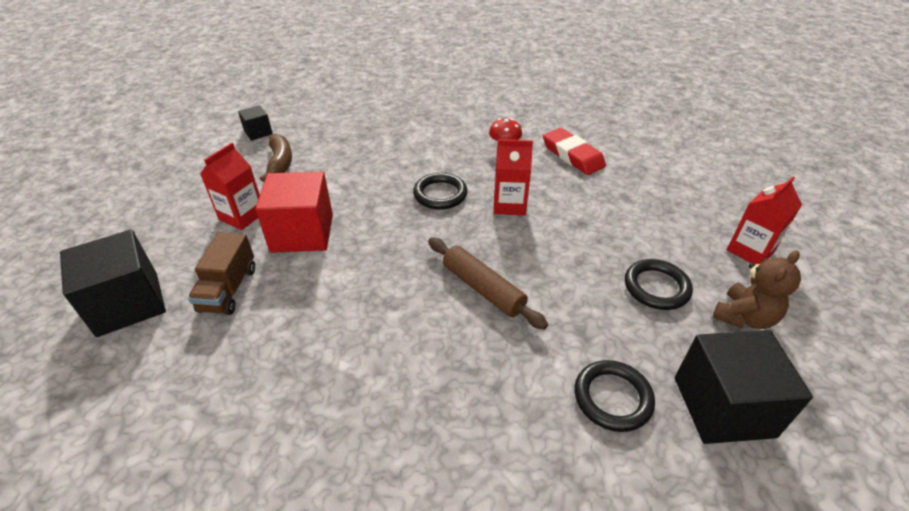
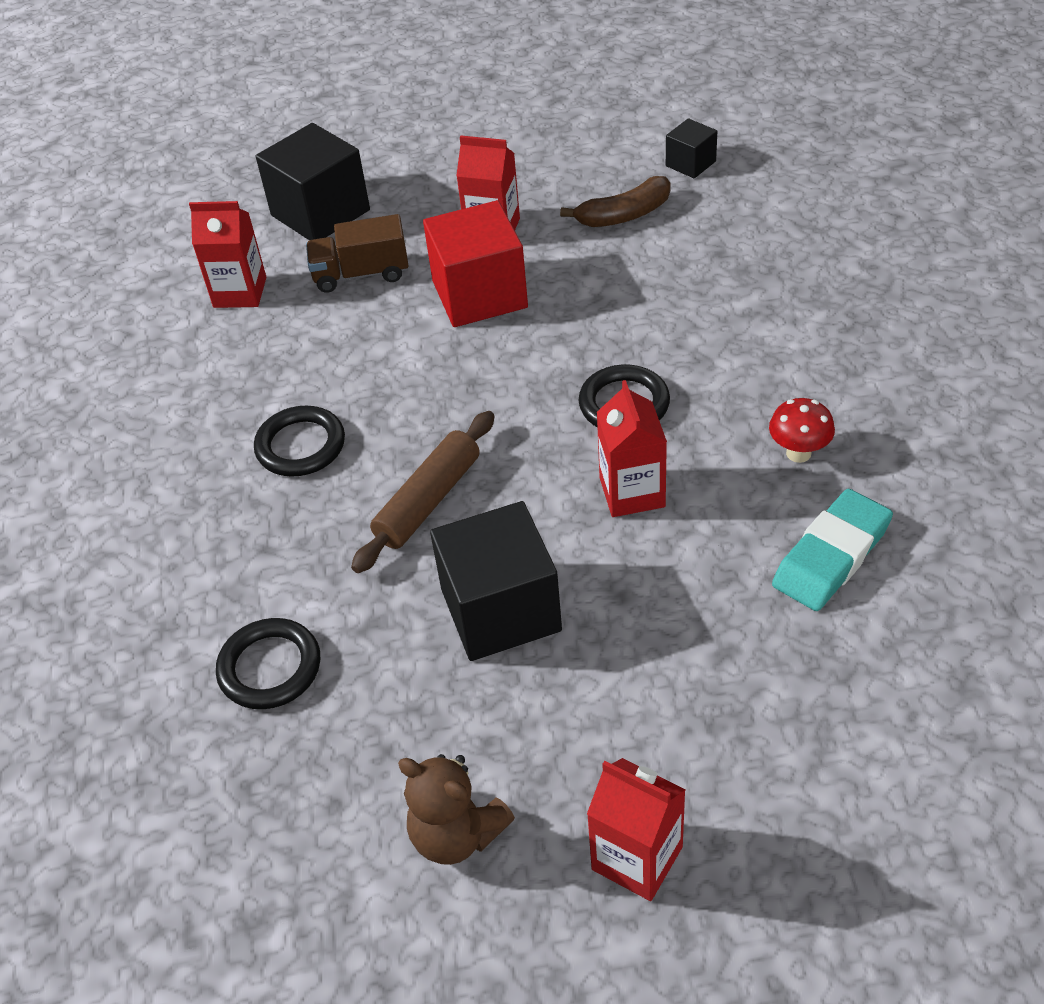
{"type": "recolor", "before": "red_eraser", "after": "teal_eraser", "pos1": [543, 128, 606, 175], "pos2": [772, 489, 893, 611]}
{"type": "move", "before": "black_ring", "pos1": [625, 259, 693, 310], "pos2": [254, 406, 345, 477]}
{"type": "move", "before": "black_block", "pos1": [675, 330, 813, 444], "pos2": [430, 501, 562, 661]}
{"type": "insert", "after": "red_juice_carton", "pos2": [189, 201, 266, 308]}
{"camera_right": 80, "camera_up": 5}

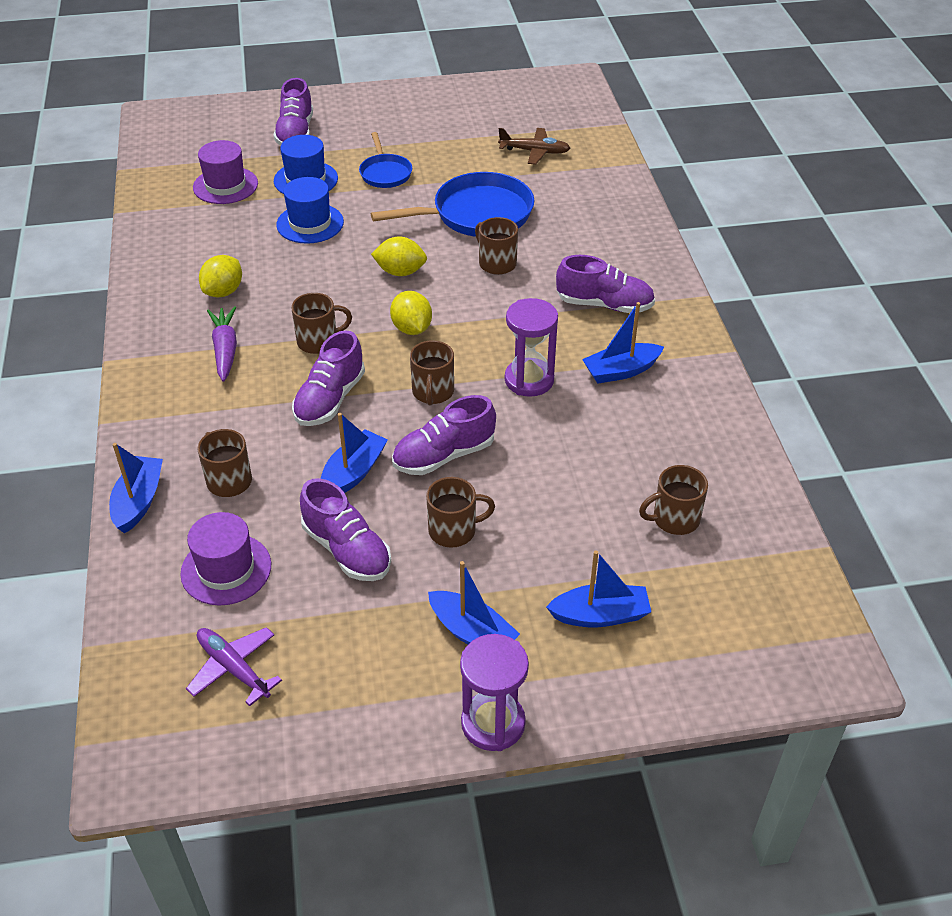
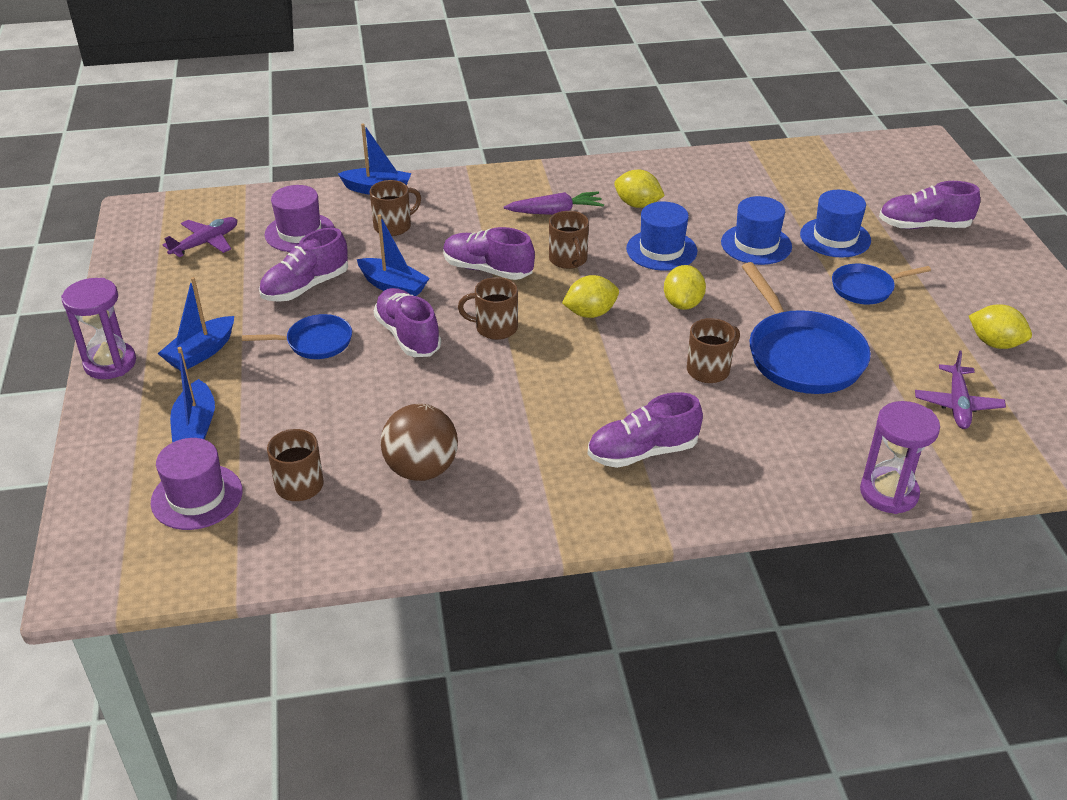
{"type": "recolor", "before": "brown_toy_plane", "after": "royal_purple_toy_plane", "pos1": [498, 128, 570, 165], "pos2": [915, 350, 1006, 429]}
{"type": "move", "before": "royal_purple_hat", "pos1": [193, 140, 258, 204], "pos2": [151, 438, 243, 530]}
{"type": "rotate", "before": "royal_purple_shoe", "pos1": [556, 255, 655, 313], "pos2": [588, 392, 703, 468], "turn": 60}
{"type": "move", "before": "royal_purple_sand_timer", "pos1": [505, 298, 558, 397], "pos2": [860, 401, 940, 514]}
{"type": "delete", "before": "blue_sailboat", "pos1": [582, 302, 664, 384]}
{"type": "replace", "before": "brown_mug", "after": "blue_frying_pan", "pos1": [426, 477, 495, 547], "pos2": [242, 314, 352, 359]}
{"type": "insert", "after": "blue_hat", "pos2": [626, 202, 697, 271]}
{"type": "insert", "after": "golden_citrus_fruit", "pos2": [969, 304, 1032, 349]}
{"type": "insert", "after": "brown_ball", "pos2": [380, 404, 458, 481]}
{"camera_right": 90, "camera_up": -5}

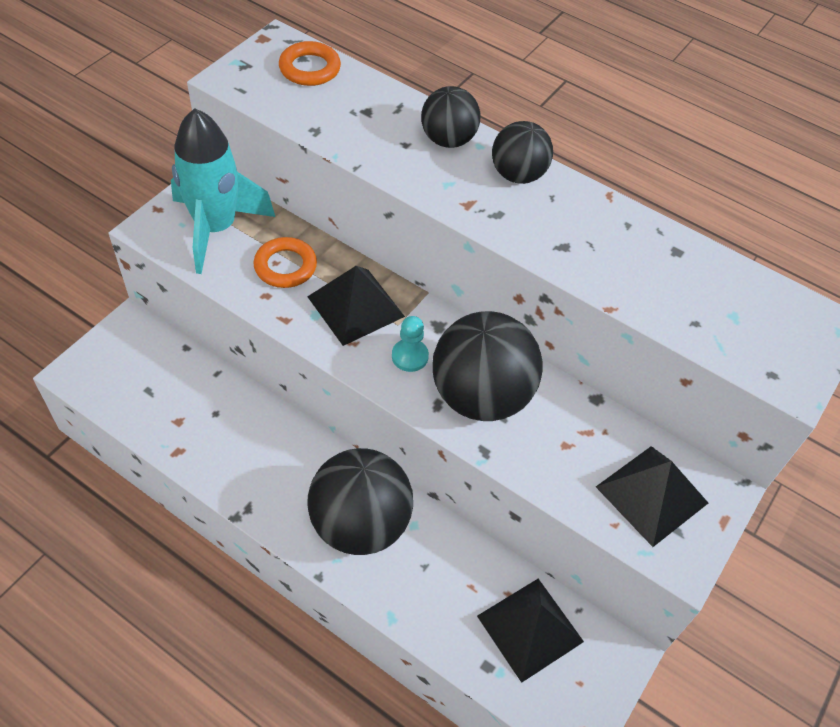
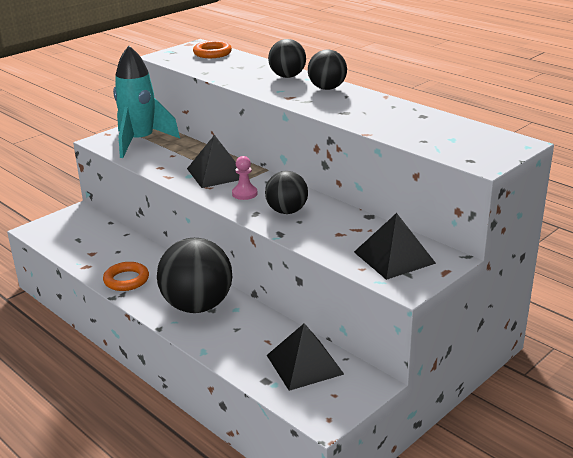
{"type": "move", "before": "orange_ring", "pos1": [254, 237, 317, 288], "pos2": [103, 262, 149, 291]}
{"type": "resize", "before": "black_ball", "pos1": [432, 311, 543, 421], "pos2": [265, 171, 308, 214], "scale": 0.58}
{"type": "recolor", "before": "teal_pawn", "after": "rosy_pawn", "pos1": [392, 316, 429, 372], "pos2": [232, 156, 257, 200]}
{"camera_right": 15, "camera_up": -25}

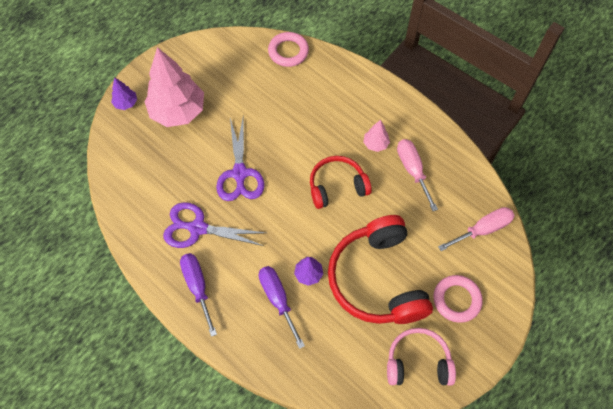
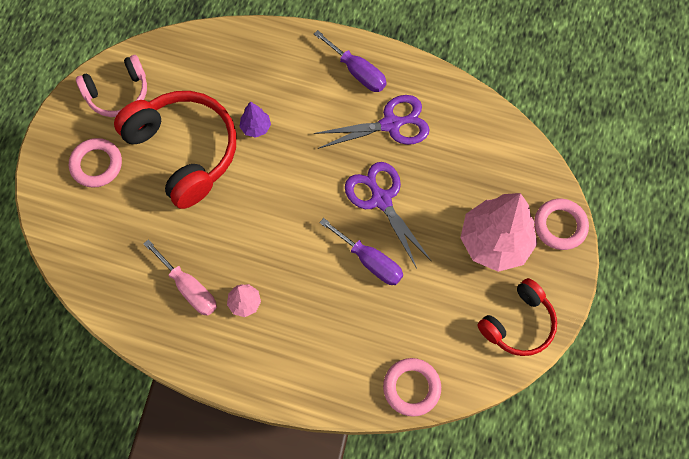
{"type": "replace", "before": "royal_purple_tree", "after": "rosy_ring", "pos1": [111, 77, 137, 110], "pos2": [534, 199, 589, 250]}
{"type": "move", "before": "red_headset", "pos1": [310, 156, 372, 209], "pos2": [477, 278, 557, 356]}
{"type": "delete", "before": "rosy_screwdriver", "pos1": [438, 207, 514, 251]}
{"type": "move", "before": "royal_purple_screwdriver", "pos1": [259, 266, 305, 349], "pos2": [319, 218, 403, 285]}
{"camera_right": 155, "camera_up": 5}

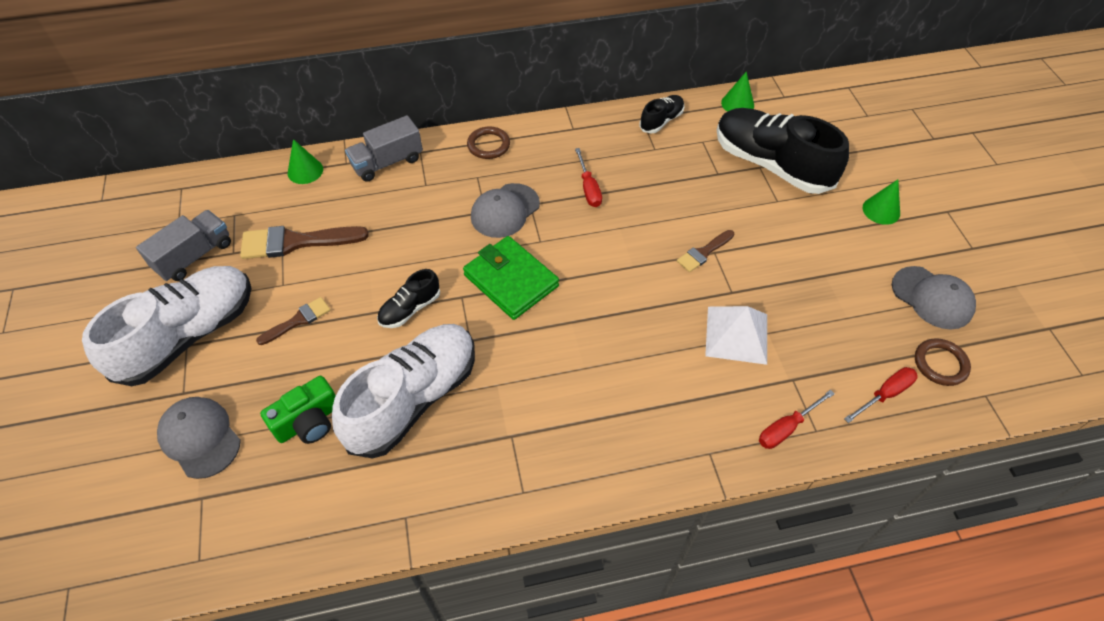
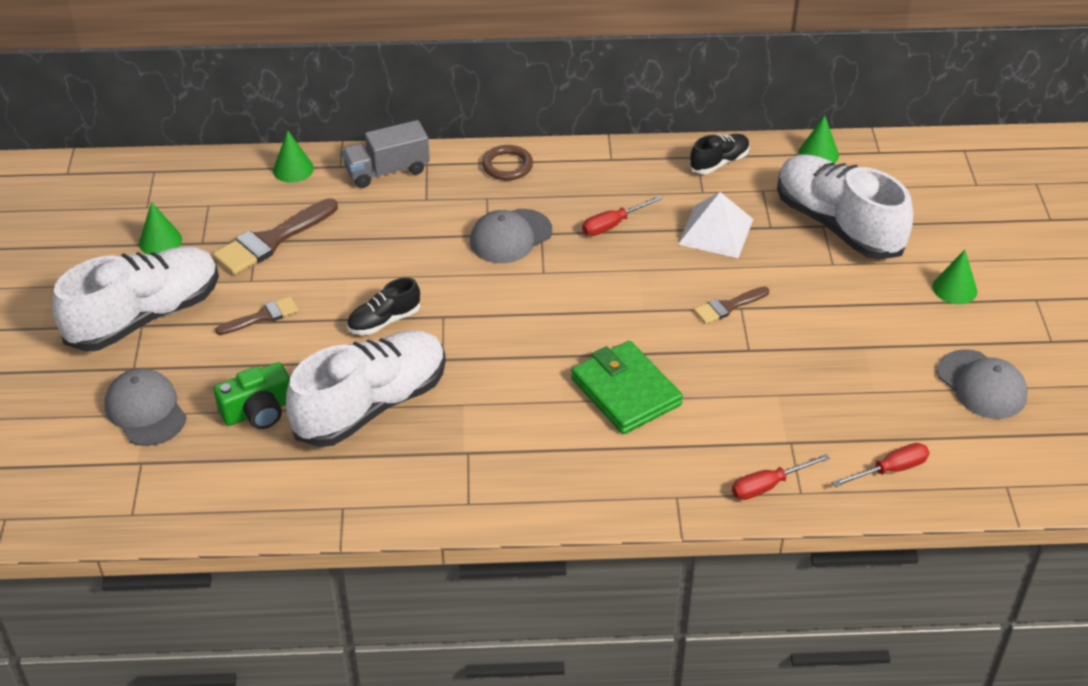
{"type": "recolor", "before": "black_shoe", "after": "white_shoe", "pos1": [717, 108, 849, 194], "pos2": [777, 155, 913, 260]}
{"type": "rotate", "before": "red_screwdriver", "pos1": [575, 148, 602, 207], "pos2": [582, 195, 663, 236], "turn": 60}
{"type": "replace", "before": "ash-grey_truck", "after": "leaf-green_cone", "pos1": [136, 210, 231, 281], "pos2": [139, 202, 182, 255]}
{"type": "rotate", "before": "brown_paint_brush", "pos1": [240, 226, 369, 259], "pos2": [213, 198, 338, 275], "turn": -45}
{"type": "move", "before": "leaf-green_wallet", "pos1": [463, 236, 559, 320], "pos2": [571, 341, 683, 434]}
{"type": "move", "before": "white_pyramid", "pos1": [705, 306, 767, 365], "pos2": [678, 192, 753, 258]}
{"type": "delete", "before": "brown_ring", "pos1": [915, 338, 971, 386]}
{"camera_right": 10, "camera_up": -10}

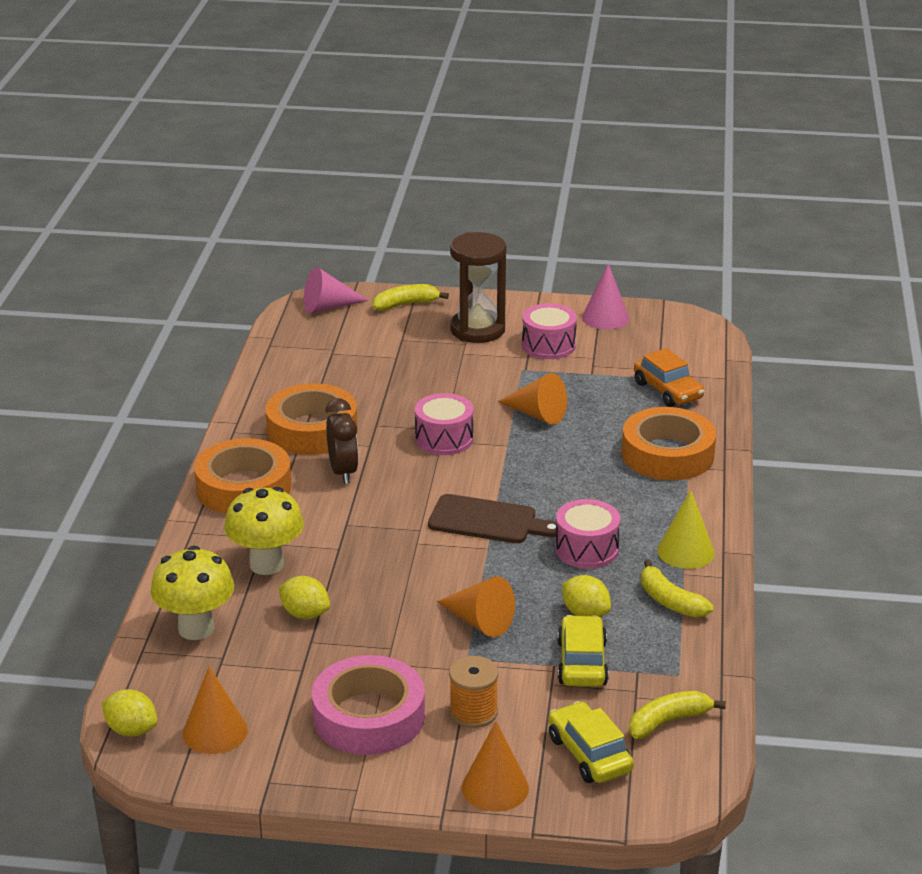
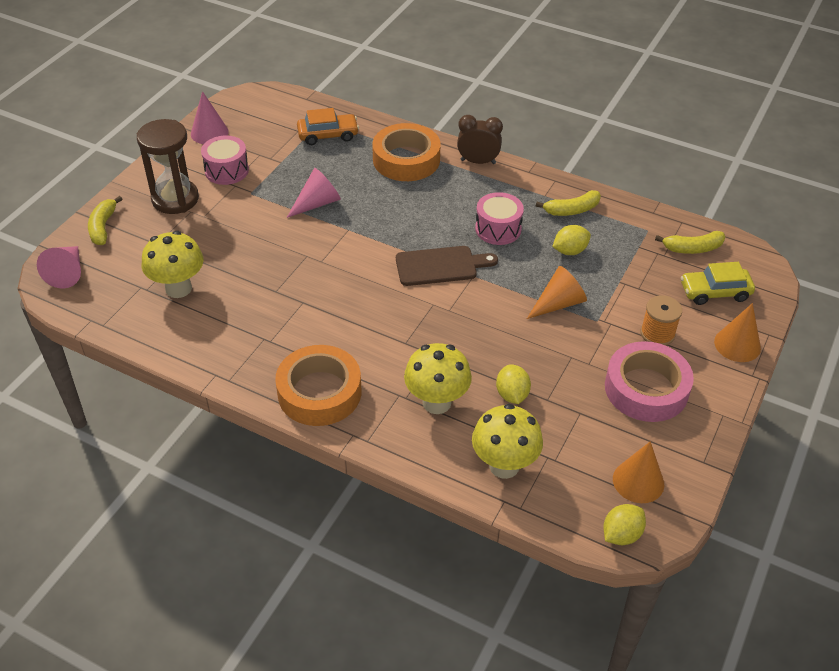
{"type": "recolor", "before": "orange_cone", "after": "rosy_cone", "pos1": [498, 373, 567, 425], "pos2": [287, 168, 341, 218]}
{"type": "delete", "before": "orange_tape", "pos1": [265, 383, 358, 455]}
{"type": "delete", "before": "rosy_snare_drum", "pos1": [415, 393, 473, 455]}
{"type": "move", "before": "brown_clock", "pos1": [325, 398, 359, 484], "pos2": [457, 115, 503, 164]}
{"type": "delete", "before": "golden_cone", "pos1": [657, 490, 715, 569]}
{"type": "rotate", "before": "brown_cutting_board", "pos1": [428, 494, 556, 543], "pos2": [396, 246, 498, 286], "turn": 45}
{"type": "rotate", "before": "golden_citrus_fruit", "pos1": [278, 576, 330, 619], "pos2": [496, 364, 531, 404], "turn": -60}
{"type": "delete", "before": "golden_toy_car", "pos1": [557, 615, 609, 687]}
{"type": "rotate", "before": "golden_toy_banana", "pos1": [629, 691, 726, 739], "pos2": [655, 231, 725, 254], "turn": -90}
{"type": "insert", "after": "golden_toadstool", "pos2": [142, 231, 203, 298]}
{"camera_right": -70, "camera_up": 15}

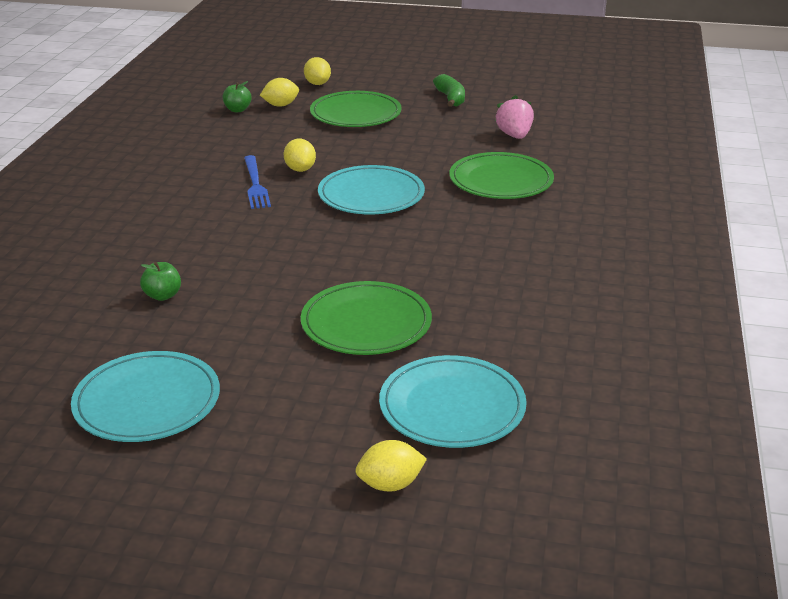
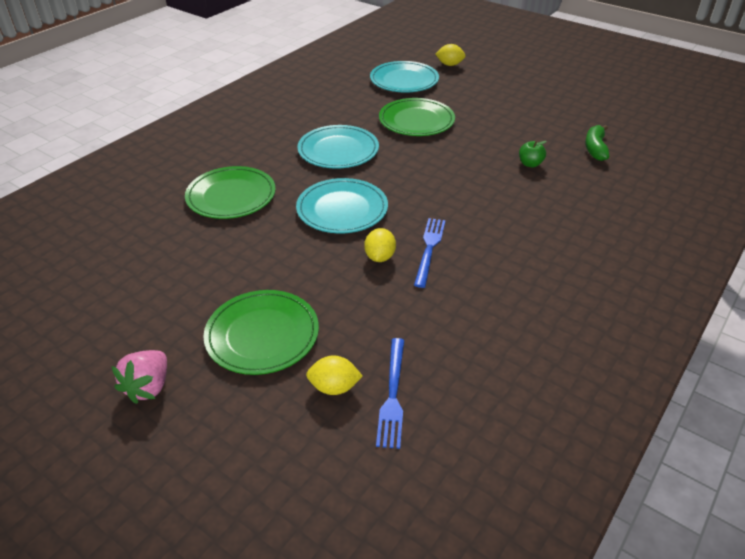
{"type": "delete", "before": "golden_citrus_fruit", "pos1": [304, 57, 331, 85]}
{"type": "move", "before": "leaf-green_toy_banana", "pos1": [433, 74, 465, 107], "pos2": [585, 125, 609, 161]}
{"type": "replace", "before": "leaf-green_apple", "after": "blue_dinner_fork", "pos1": [223, 81, 252, 112], "pos2": [376, 338, 404, 449]}
{"type": "move", "before": "rosy_toy_strawberry", "pos1": [495, 95, 534, 139], "pos2": [112, 350, 167, 404]}
{"type": "move", "before": "teal_plate", "pos1": [71, 351, 220, 442], "pos2": [297, 125, 379, 169]}
{"camera_right": -155, "camera_up": 10}

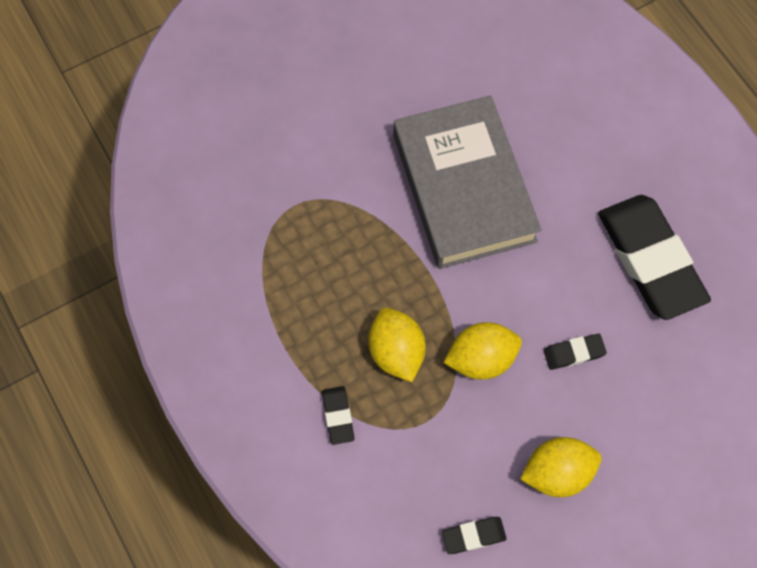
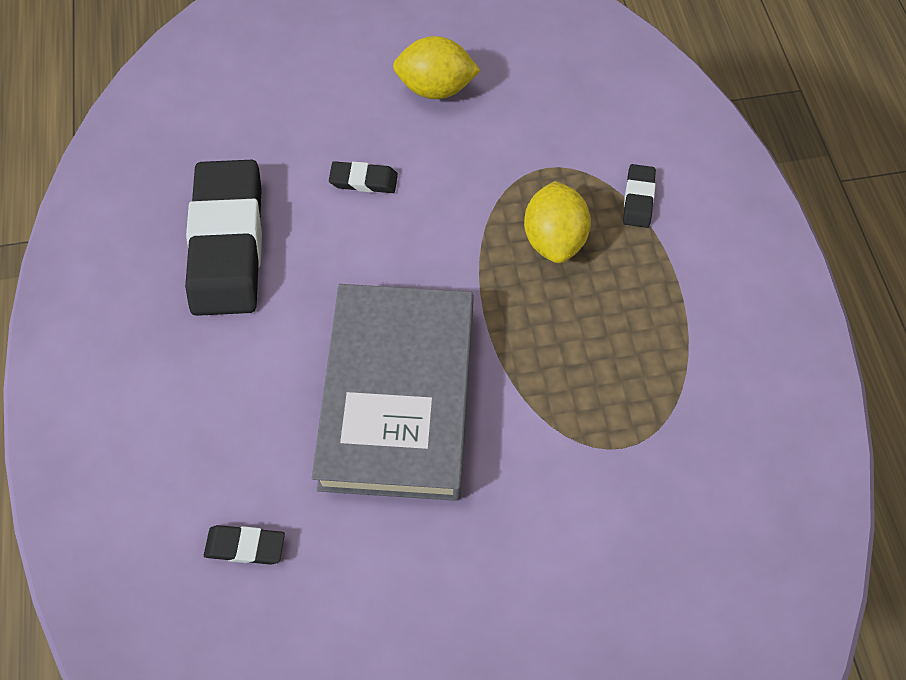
{"type": "delete", "before": "golden_citrus_fruit", "pos1": [443, 322, 522, 379]}
{"type": "move", "before": "black_eraser", "pos1": [442, 517, 507, 554], "pos2": [204, 525, 285, 565]}
{"camera_right": -160, "camera_up": -5}

